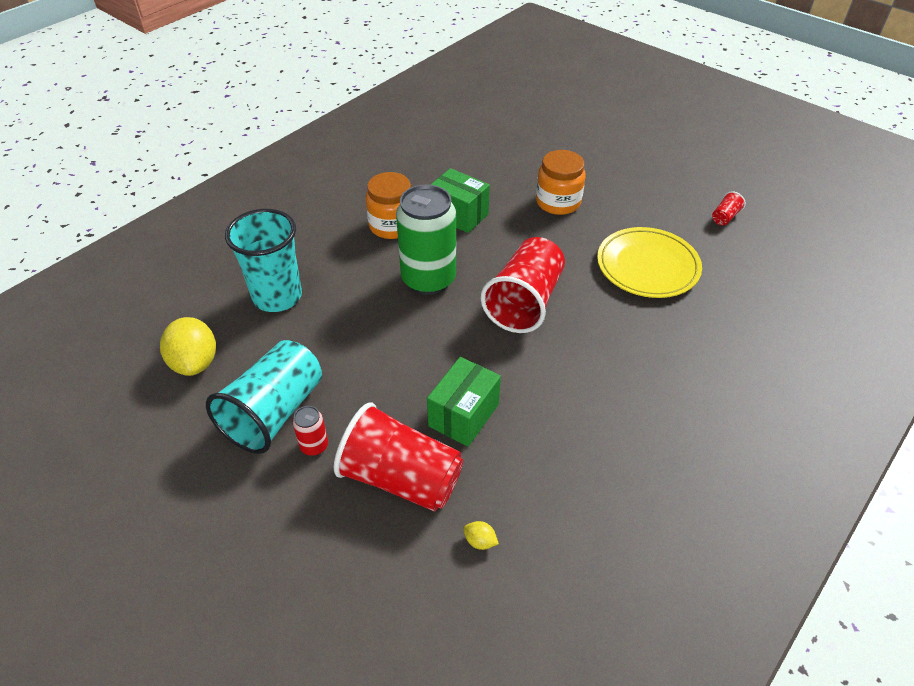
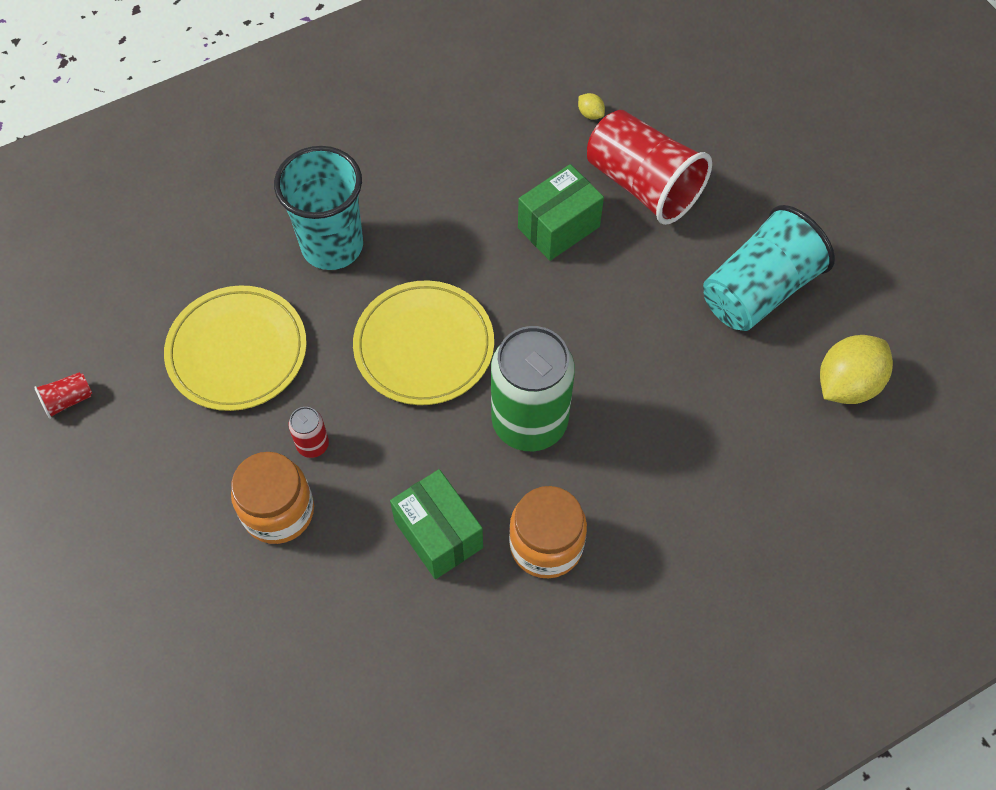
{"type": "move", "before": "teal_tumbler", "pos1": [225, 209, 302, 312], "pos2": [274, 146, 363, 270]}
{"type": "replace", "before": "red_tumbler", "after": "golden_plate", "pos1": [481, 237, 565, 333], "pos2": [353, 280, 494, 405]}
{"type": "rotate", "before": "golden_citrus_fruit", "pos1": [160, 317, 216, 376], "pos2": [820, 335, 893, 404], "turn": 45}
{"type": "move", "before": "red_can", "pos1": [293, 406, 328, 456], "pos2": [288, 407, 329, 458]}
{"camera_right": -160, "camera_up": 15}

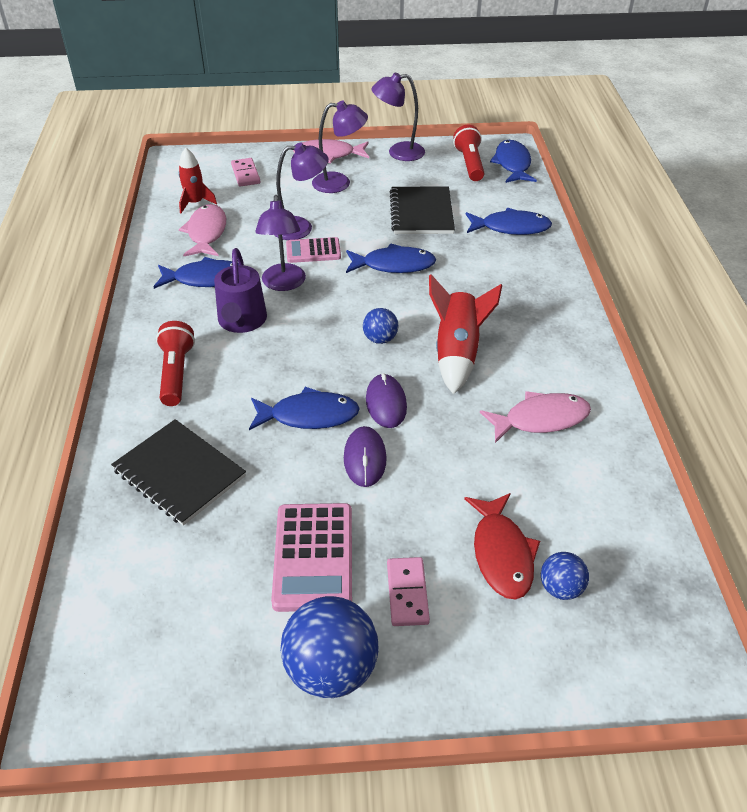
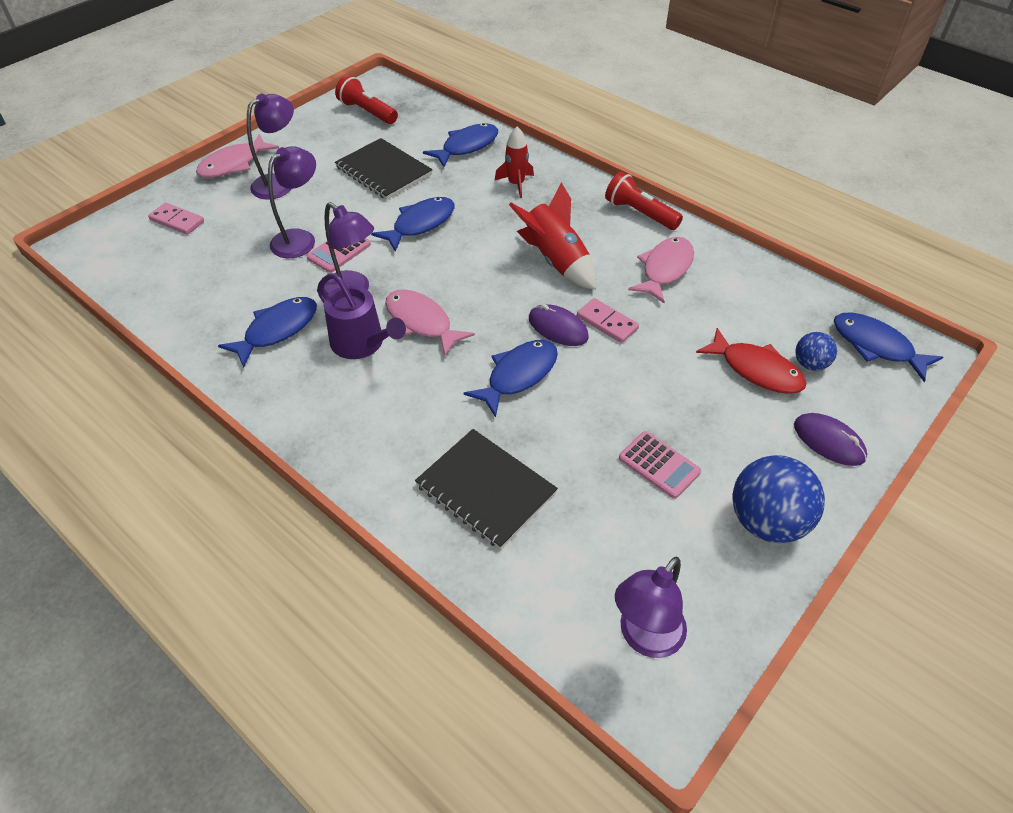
{"type": "move", "before": "royal_purple_desk_lamp", "pos1": [372, 73, 425, 161], "pos2": [615, 557, 687, 658]}
{"type": "move", "before": "blue_toy_fish", "pos1": [490, 140, 537, 183], "pos2": [834, 312, 943, 382]}
{"type": "move", "before": "red_toy_rocket", "pos1": [179, 148, 217, 213], "pos2": [495, 127, 534, 198]}
{"type": "move", "before": "rosy_toy_fish", "pos1": [179, 204, 226, 256], "pos2": [385, 289, 475, 356]}
{"type": "delete", "before": "blue_ball", "pos1": [363, 308, 398, 344]}
{"type": "move", "before": "red_flashlight", "pos1": [156, 321, 195, 406], "pos2": [605, 172, 683, 230]}
{"type": "rotate", "before": "black_exercise_book", "pos1": [111, 419, 246, 526], "pos2": [415, 429, 558, 549], "turn": 45}
{"type": "move", "before": "royal_purple_PC_mouse", "pos1": [344, 426, 387, 487], "pos2": [794, 413, 867, 466]}
{"type": "resize", "before": "rosy_pocket_calculator", "pos1": [271, 503, 352, 612], "pos2": [619, 431, 701, 499], "scale": 0.63}
{"type": "move", "before": "rosy_domino", "pos1": [387, 557, 430, 626], "pos2": [577, 298, 639, 343]}
{"camera_right": -45, "camera_up": 5}

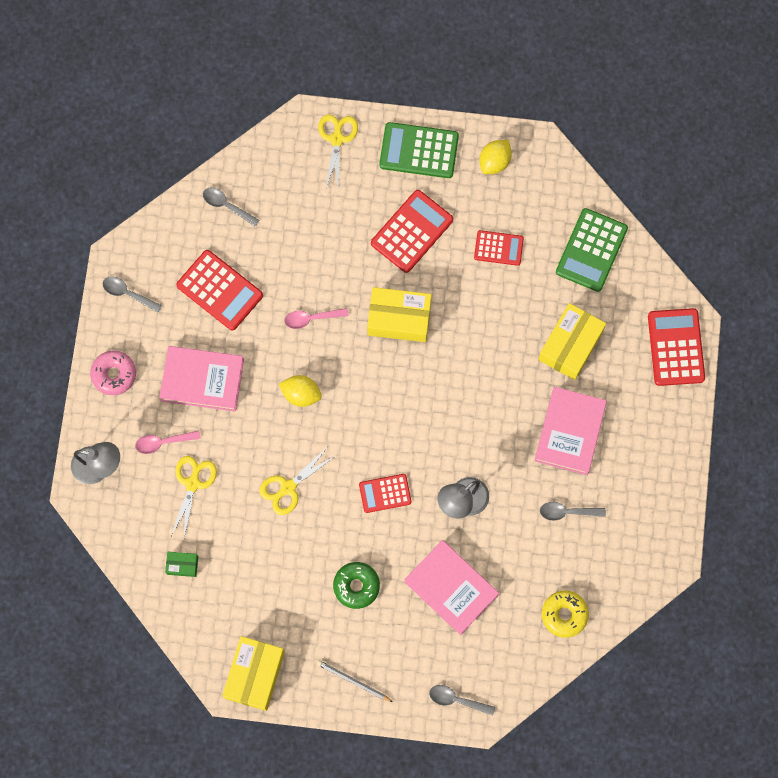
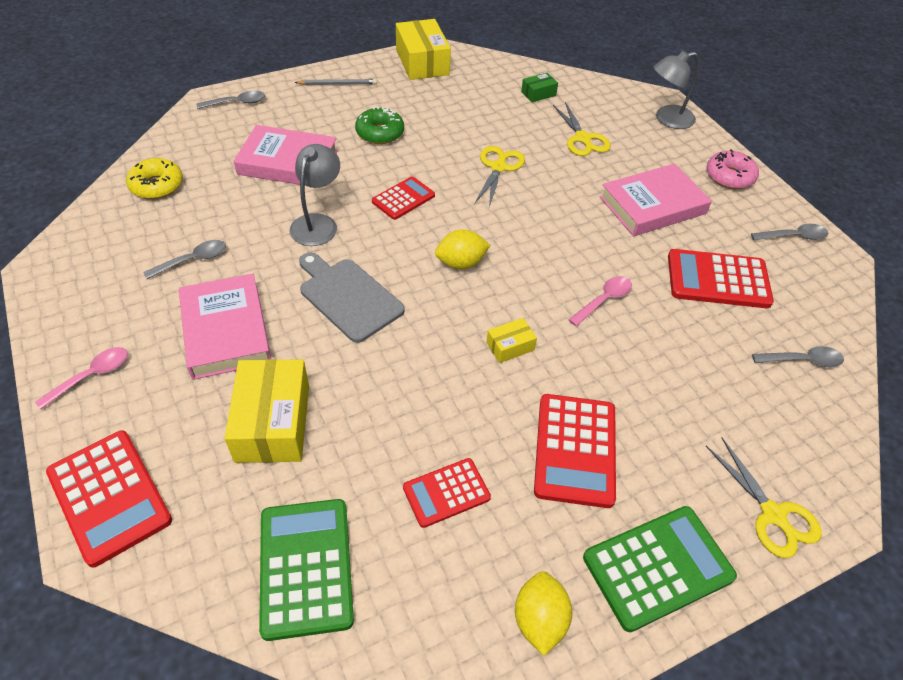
{"type": "resize", "before": "golden_parcel", "pos1": [367, 287, 432, 342], "pos2": [486, 318, 537, 363], "scale": 0.49}
{"type": "move", "before": "golden_citrus_fruit", "pos1": [279, 375, 322, 407], "pos2": [435, 230, 490, 270]}
{"type": "move", "before": "rosy_spoon", "pos1": [135, 431, 201, 454], "pos2": [35, 347, 128, 409]}
{"type": "insert", "after": "ash-grey_cutting_board", "pos2": [299, 252, 405, 343]}
{"camera_right": 145, "camera_up": -25}

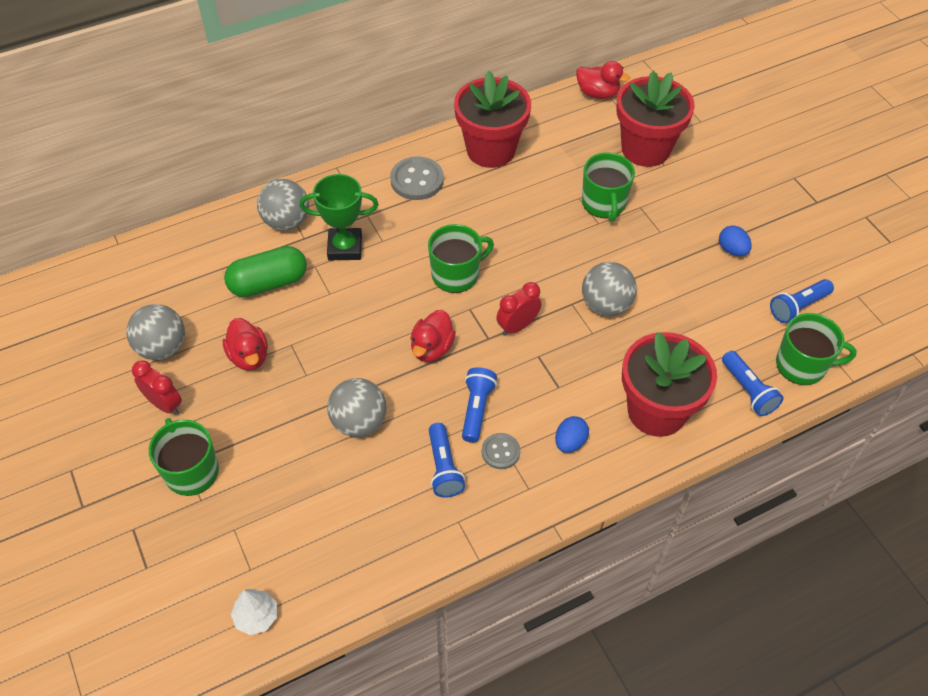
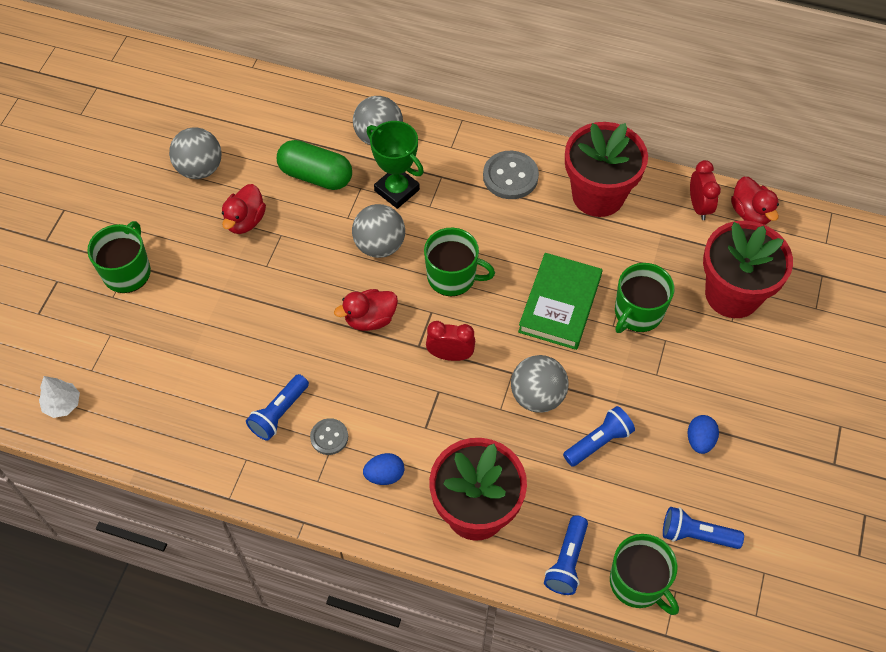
{"type": "move", "before": "red_clock", "pos1": [132, 360, 182, 415], "pos2": [690, 160, 721, 220]}
{"type": "move", "before": "blue_flashlight", "pos1": [462, 367, 497, 443], "pos2": [563, 406, 635, 467]}
{"type": "move", "before": "ash-grey_ball", "pos1": [327, 378, 386, 437], "pos2": [352, 204, 405, 258]}
{"type": "insert", "after": "leaf-green_book", "pos2": [518, 253, 602, 350]}
{"camera_right": 45, "camera_up": 5}

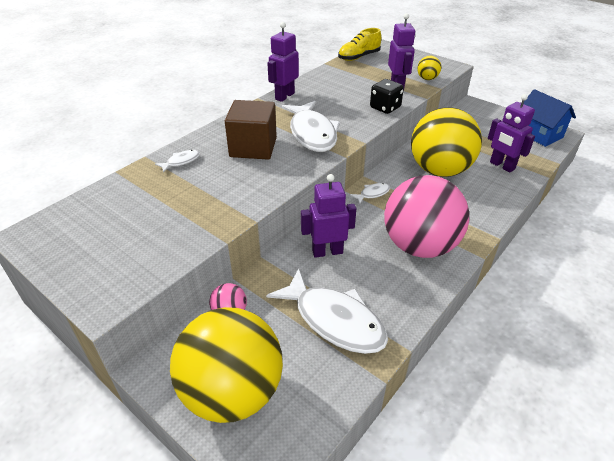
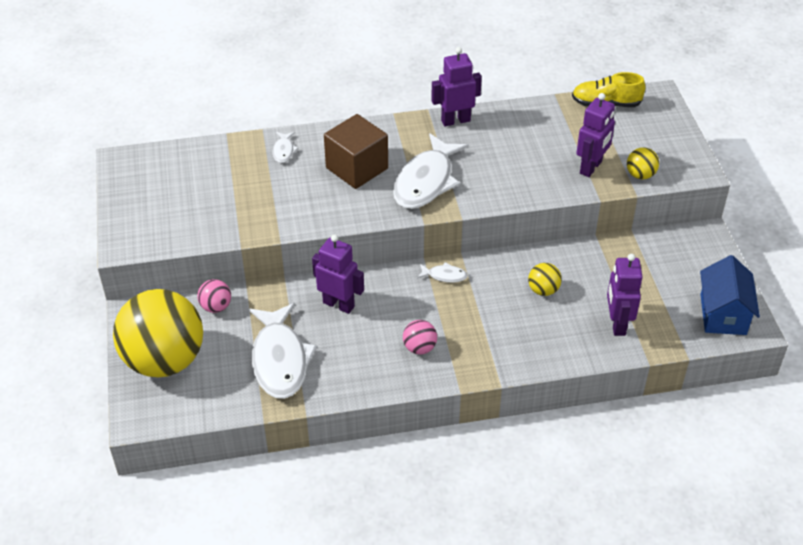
{"type": "delete", "before": "black_game_die", "pos1": [370, 79, 404, 114]}
{"type": "resize", "before": "golden_ball", "pos1": [411, 107, 482, 177], "pos2": [528, 263, 562, 296], "scale": 0.4}
{"type": "rotate", "before": "white_toy_fish", "pos1": [155, 150, 200, 173], "pos2": [273, 132, 298, 163], "turn": 90}
{"type": "resize", "before": "rosy_ball", "pos1": [384, 175, 469, 258], "pos2": [403, 320, 437, 354], "scale": 0.4}
{"camera_right": 40, "camera_up": 5}

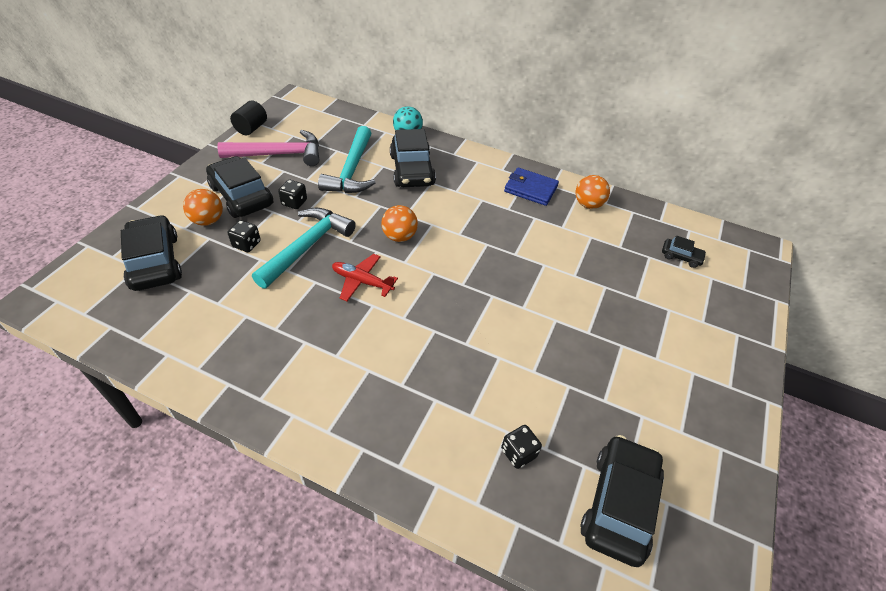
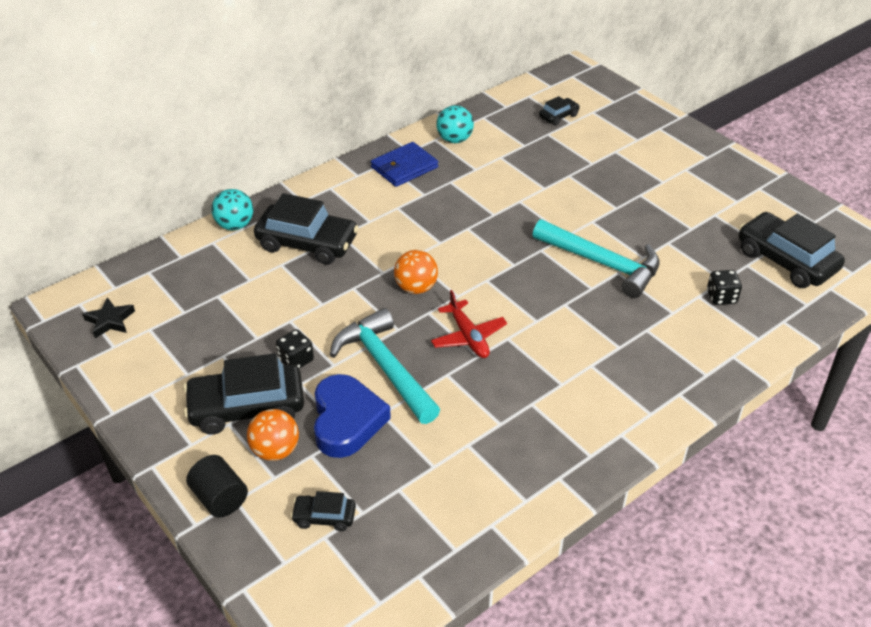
{"type": "move", "before": "black_cylinder_shape", "pos1": [230, 100, 267, 135], "pos2": [186, 455, 248, 518]}
{"type": "move", "before": "teal_claw_hammer", "pos1": [318, 126, 376, 193], "pos2": [533, 219, 660, 298]}
{"type": "delete", "before": "rosy_claw_hammer", "pos1": [217, 130, 319, 166]}
{"type": "recolor", "before": "orange_ball", "after": "teal_ball", "pos1": [576, 175, 610, 209], "pos2": [436, 105, 474, 143]}
{"type": "resize", "before": "black_toy_car", "pos1": [121, 215, 182, 291], "pos2": [291, 491, 356, 531], "scale": 0.49}
{"type": "replace", "before": "black_game_die", "after": "blue_love_heart", "pos1": [228, 220, 261, 252], "pos2": [314, 374, 391, 458]}
{"type": "rotate", "before": "red_toy_plane", "pos1": [332, 254, 398, 301], "pos2": [431, 290, 507, 358], "turn": -75}
{"type": "insert", "after": "black_star_shape", "pos2": [83, 297, 135, 338]}
{"camera_right": -60, "camera_up": -5}

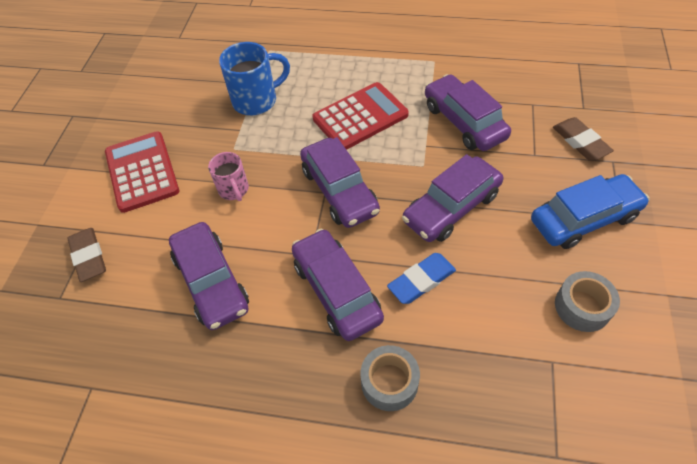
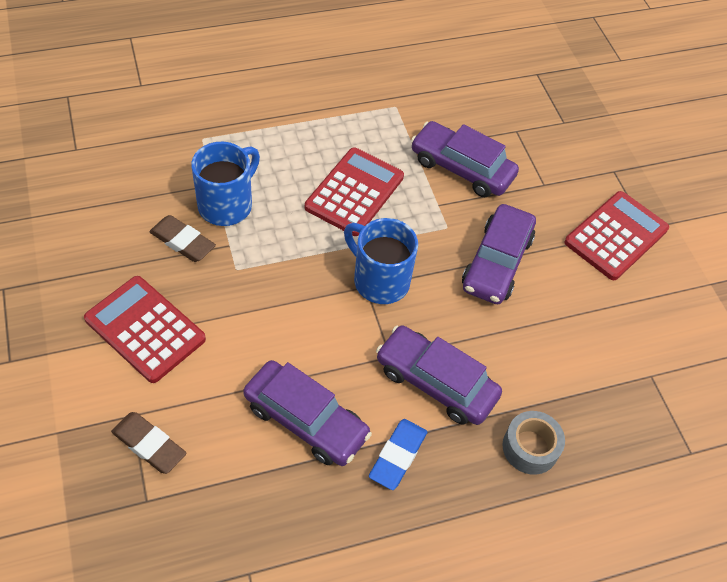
{"type": "move", "before": "brown_eraser", "pos1": [553, 117, 614, 161], "pos2": [149, 215, 216, 262]}
{"type": "replace", "before": "royal_purple_toy_car", "after": "blue_mug", "pos1": [300, 137, 380, 228], "pos2": [344, 218, 418, 304]}
{"type": "delete", "before": "rosy_mug", "pos1": [208, 152, 249, 201]}
{"type": "replace", "before": "blue_toy_car", "after": "red_pocket_calculator", "pos1": [531, 174, 649, 249], "pos2": [564, 191, 669, 280]}
{"type": "move", "before": "blue_eraser", "pos1": [387, 253, 456, 304], "pos2": [369, 419, 427, 490]}
{"type": "delete", "before": "ash-grey_tape", "pos1": [555, 271, 620, 332]}
{"camera_right": -35, "camera_up": 0}

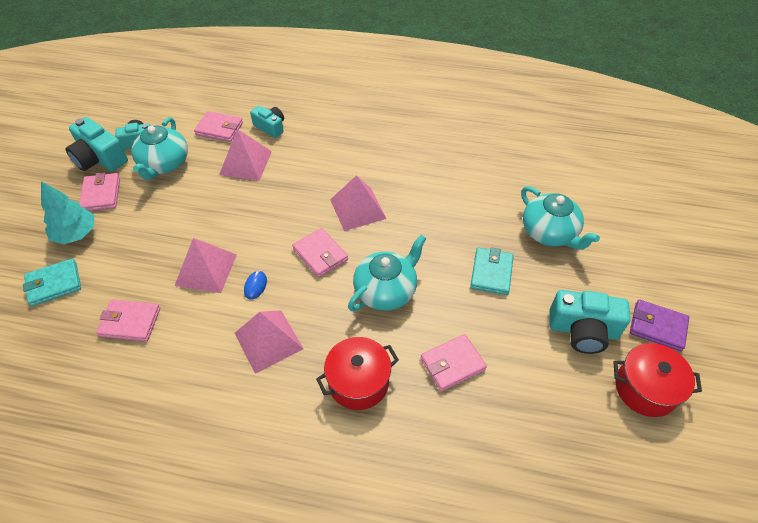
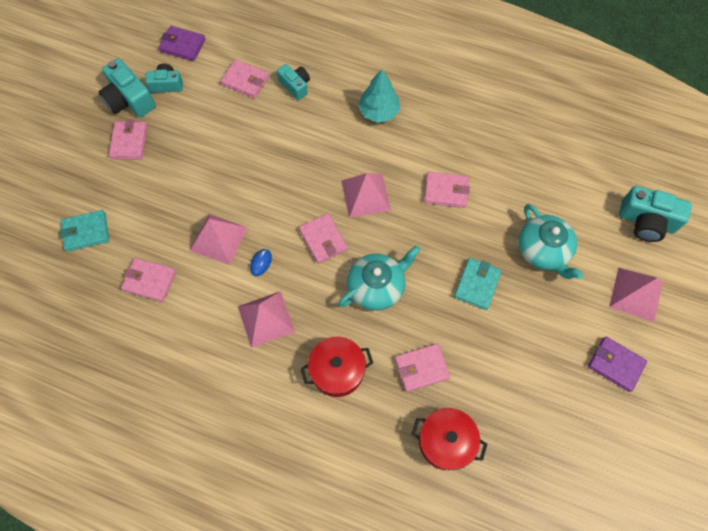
{"type": "delete", "before": "teal_tea_pot", "pos1": [132, 117, 188, 180]}
{"type": "move", "before": "rosy_pyramid", "pos1": [219, 129, 272, 181], "pos2": [609, 268, 663, 322]}
{"type": "move", "before": "teal_tree", "pos1": [41, 181, 95, 244], "pos2": [358, 69, 400, 123]}
{"type": "move", "before": "teal_camera", "pos1": [549, 290, 630, 354], "pos2": [619, 186, 692, 242]}
{"type": "move", "before": "red_pot", "pos1": [613, 343, 702, 417], "pos2": [411, 408, 487, 470]}
{"type": "insert", "after": "royal_purple_wallet", "pos2": [158, 26, 206, 61]}
{"type": "insert", "after": "rosy_wallet", "pos2": [424, 172, 470, 208]}
{"camera_right": 10, "camera_up": 15}

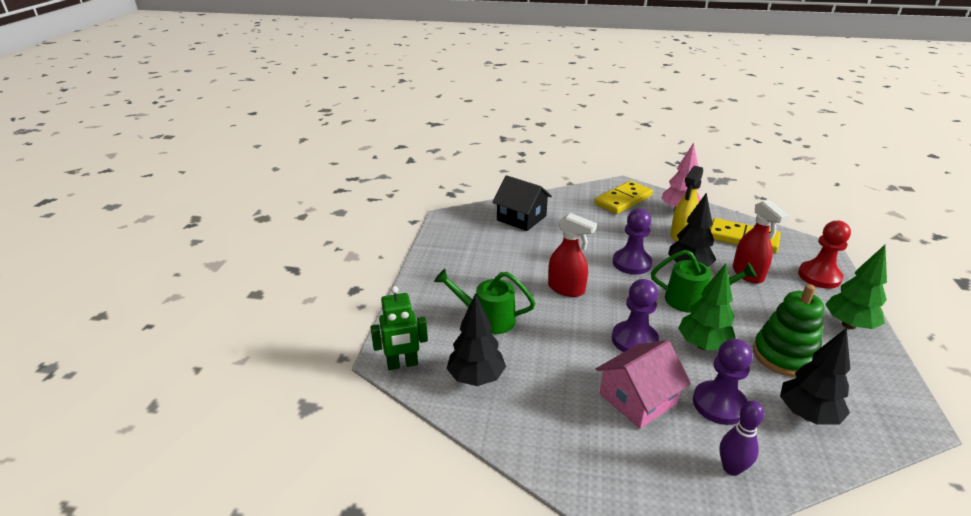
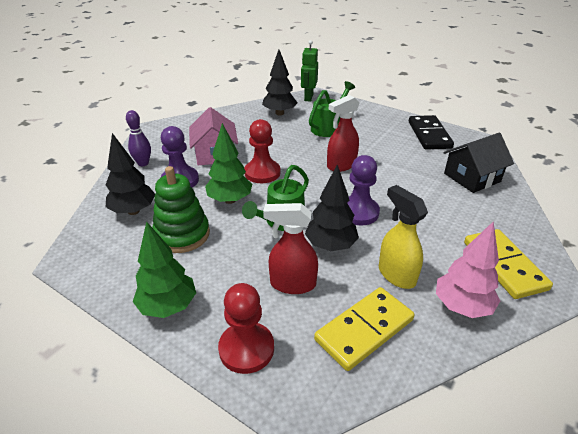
{"type": "recolor", "before": "royal_purple_pawn", "after": "red_pawn", "pos1": [612, 279, 659, 352], "pos2": [244, 119, 280, 183]}
{"type": "insert", "after": "black_domino", "pos2": [409, 115, 454, 150]}
{"camera_right": 115, "camera_up": 5}

